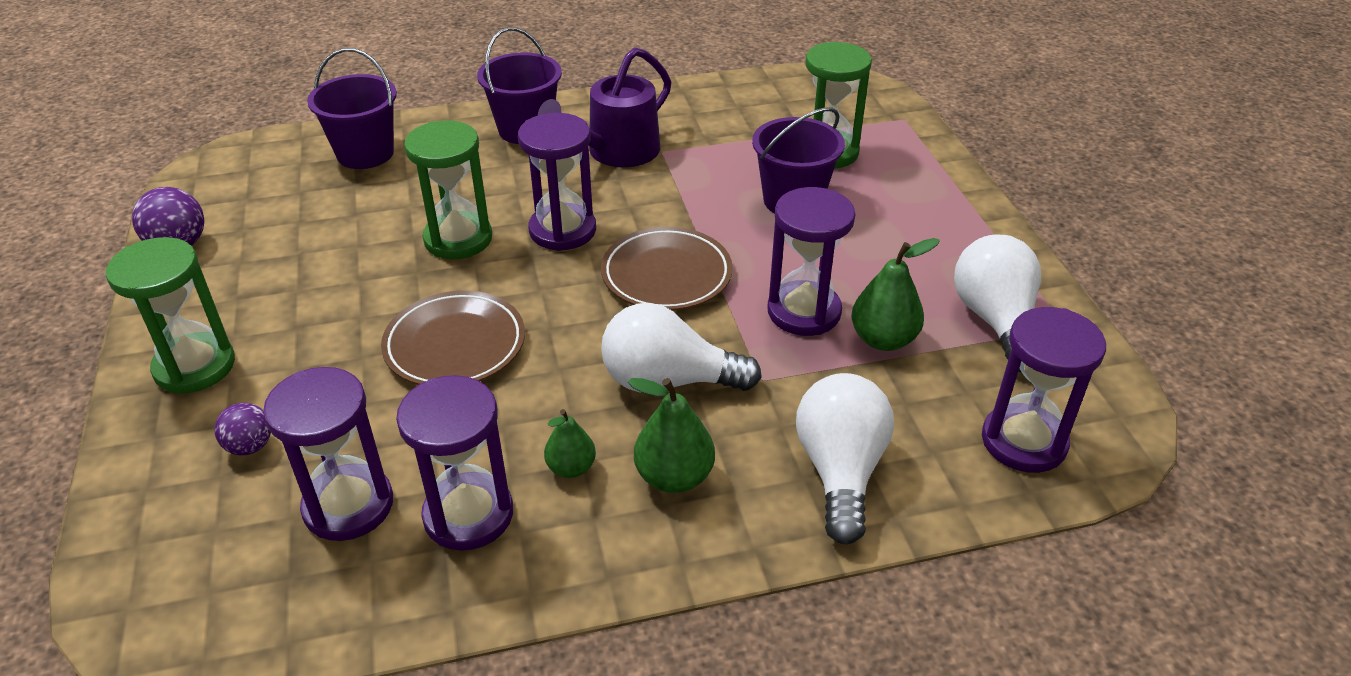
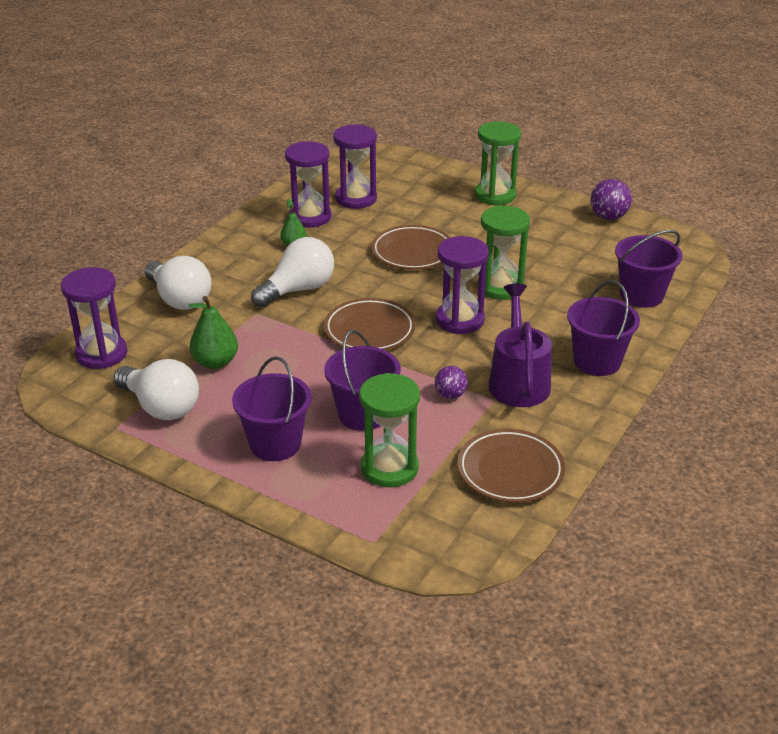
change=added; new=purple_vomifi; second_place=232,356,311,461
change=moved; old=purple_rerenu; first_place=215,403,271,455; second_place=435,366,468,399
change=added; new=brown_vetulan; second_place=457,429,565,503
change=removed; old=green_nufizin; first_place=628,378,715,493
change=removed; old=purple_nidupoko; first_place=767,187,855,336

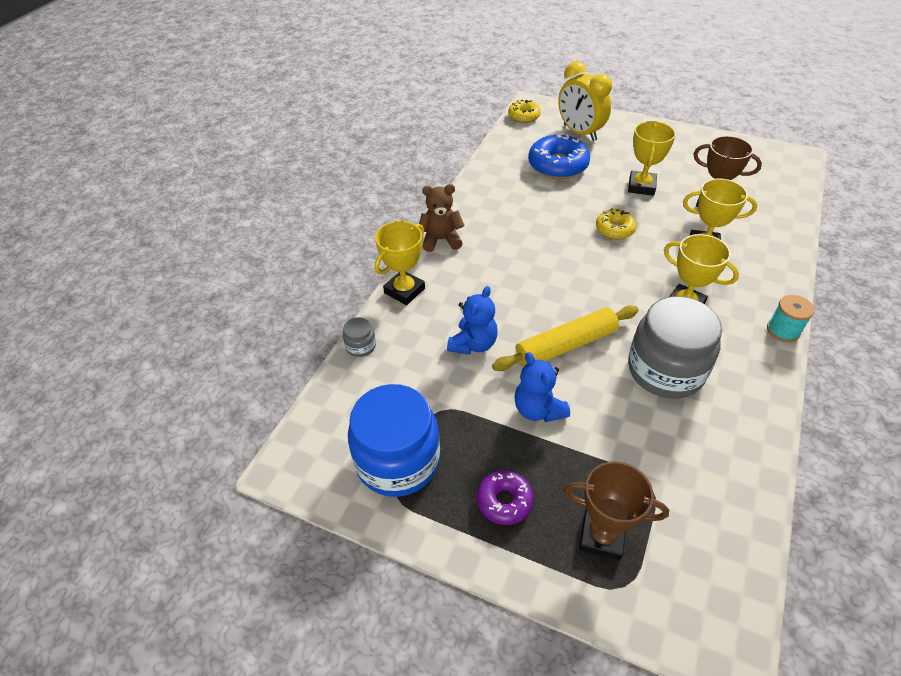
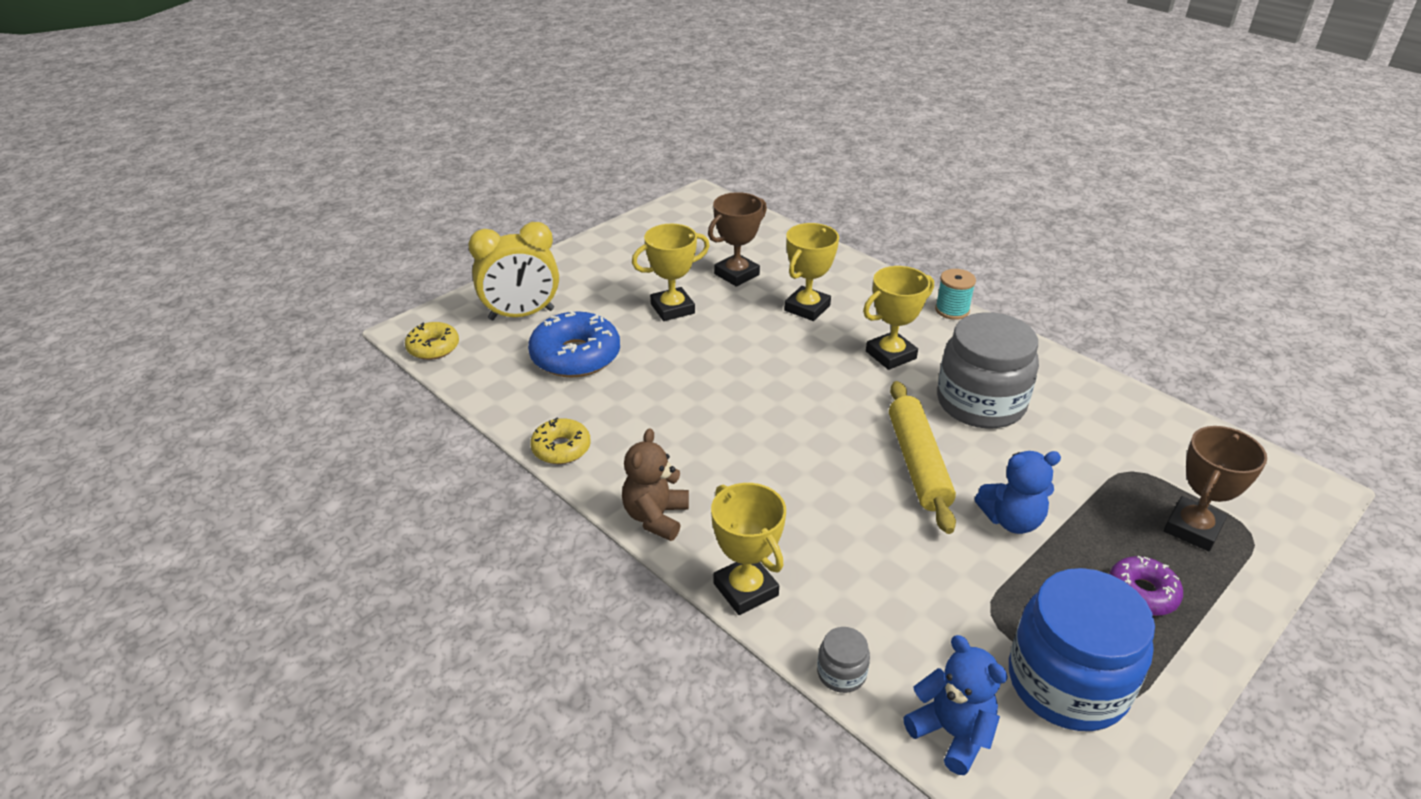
change=moved; old=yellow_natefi; first_place=596,209,637,239; second_place=530,418,591,464
change=turned; old=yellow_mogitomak; first_place=628,121,676,196; second_place=632,224,710,321; degrees=-60
change=moved; old=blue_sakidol; first_place=447,286,498,355; second_place=903,635,1008,775

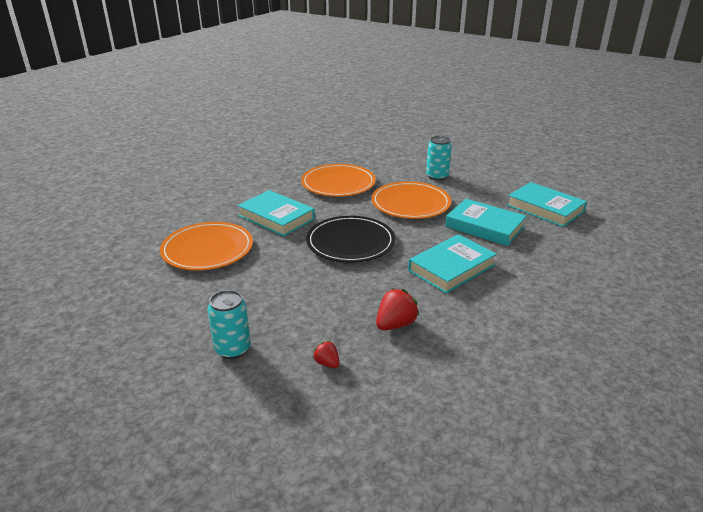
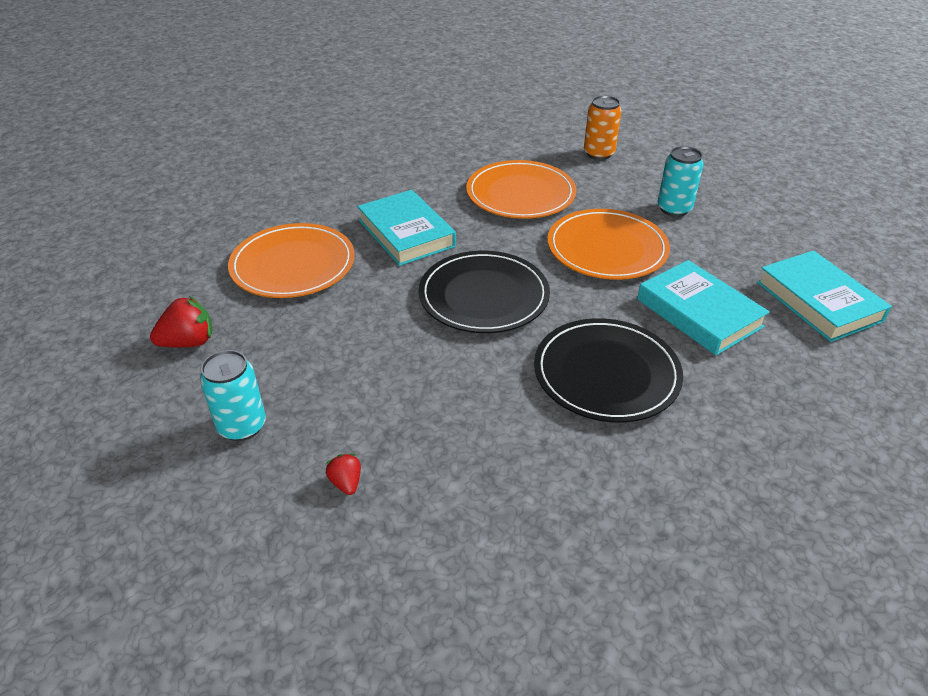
change=moved; old=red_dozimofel; first_place=376,288,419,330; second_place=150,296,213,348
change=replaced; old=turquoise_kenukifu; new=black_vetulan; first_place=408,234,497,294; second_place=534,318,683,423
change=added; new=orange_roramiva; second_place=584,95,622,160

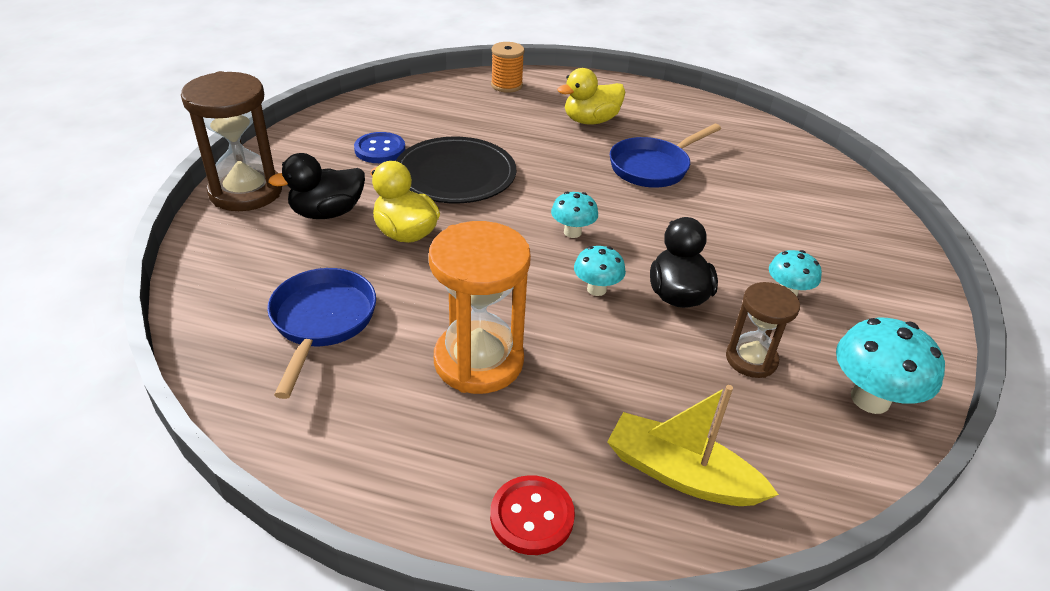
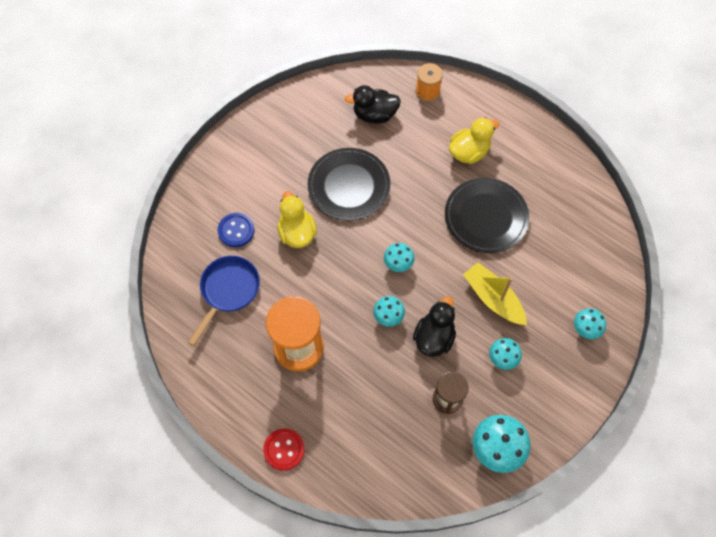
change=moved; old=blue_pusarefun; first_place=354,132,405,163; second_place=218,213,255,247
change=moved; old=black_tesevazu; first_place=268,153,365,219; second_place=345,85,401,124
change=replaced; old=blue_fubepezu; new=black_vetulan; first_place=610,124,721,188; second_place=445,178,529,253
change=turned; old=yellow_tesevazu; first_place=557,68,625,125; second_place=449,117,499,164; degrees=150
change=moved; old=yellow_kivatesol; first_place=607,385,779,506; second_place=463,262,527,325
change=added; new=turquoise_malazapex; second_place=574,308,606,339
change=removed; old=brown_nidupoko; first_place=181,71,282,211

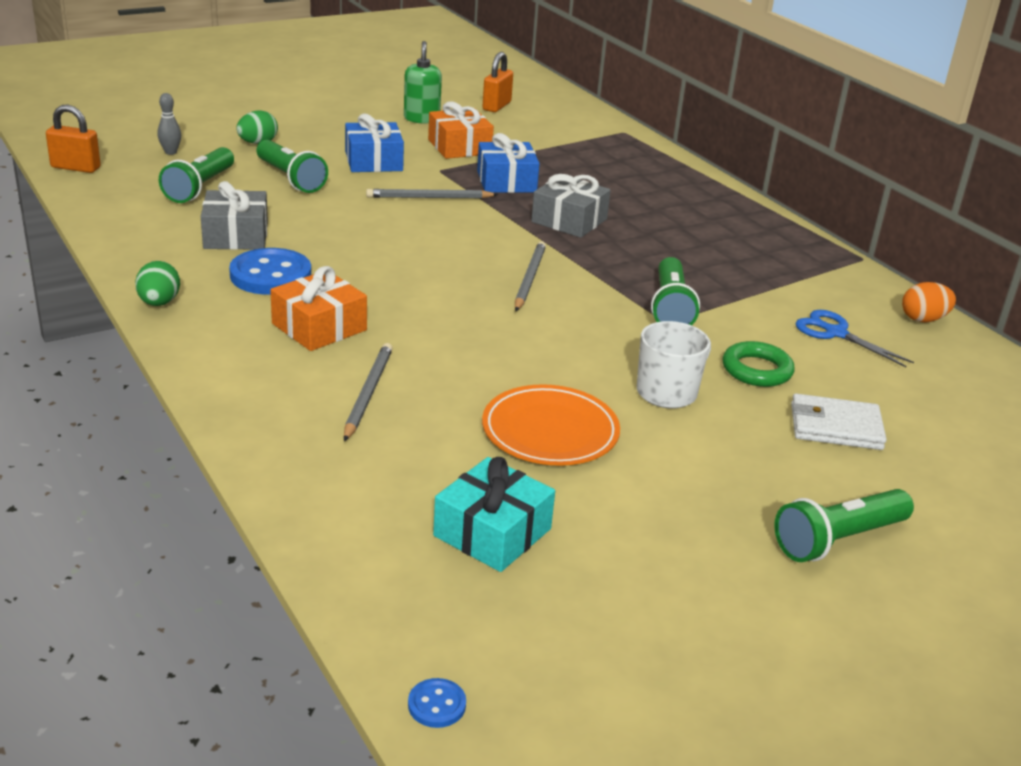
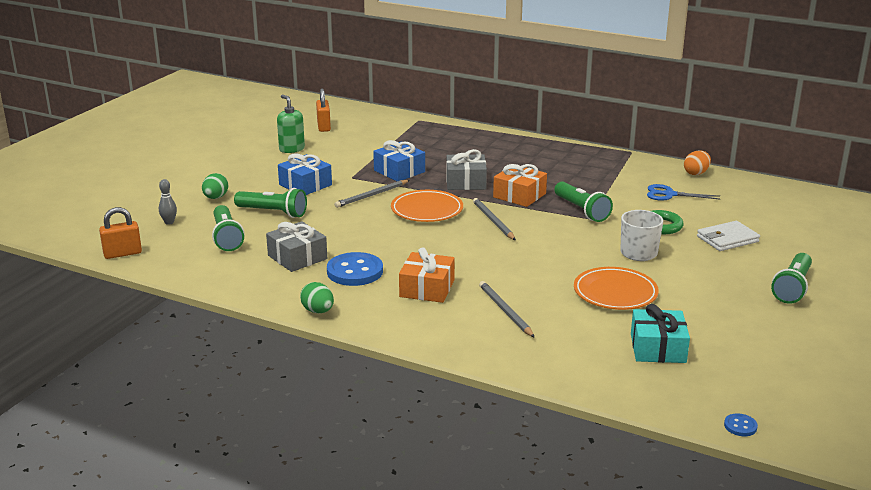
change=added; new=orange_vetulan; second_place=391,190,463,222
change=moved; old=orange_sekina; first_place=428,101,494,159; second_place=493,164,547,207

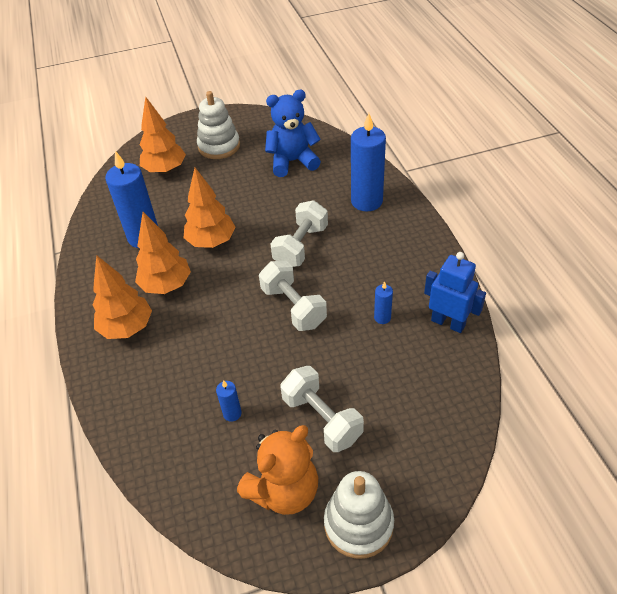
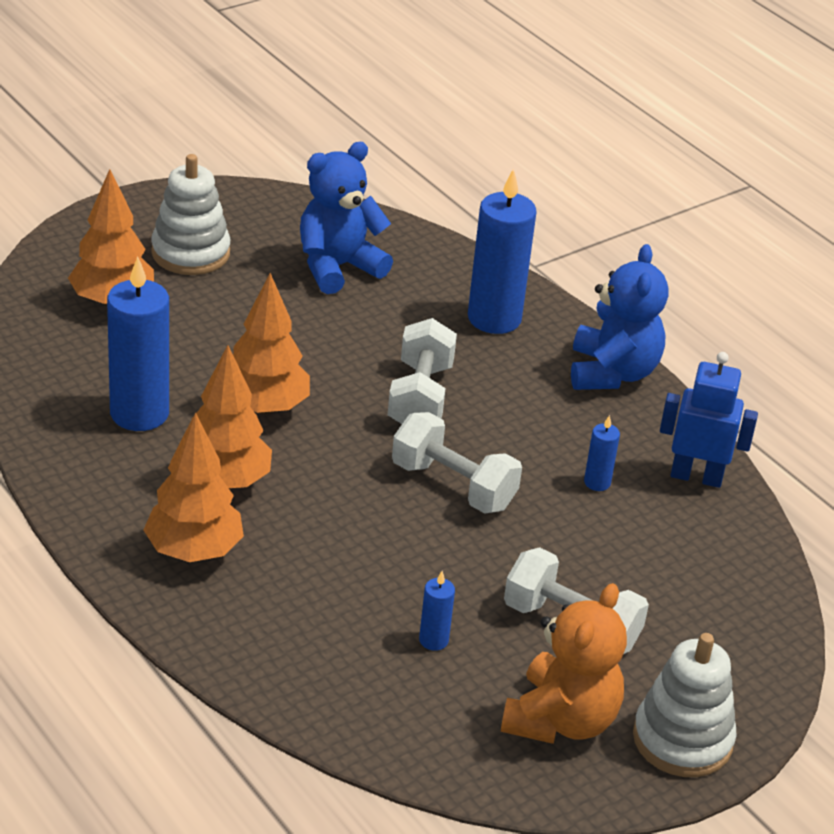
change=added; new=blue_sakidol; second_place=571,244,668,390

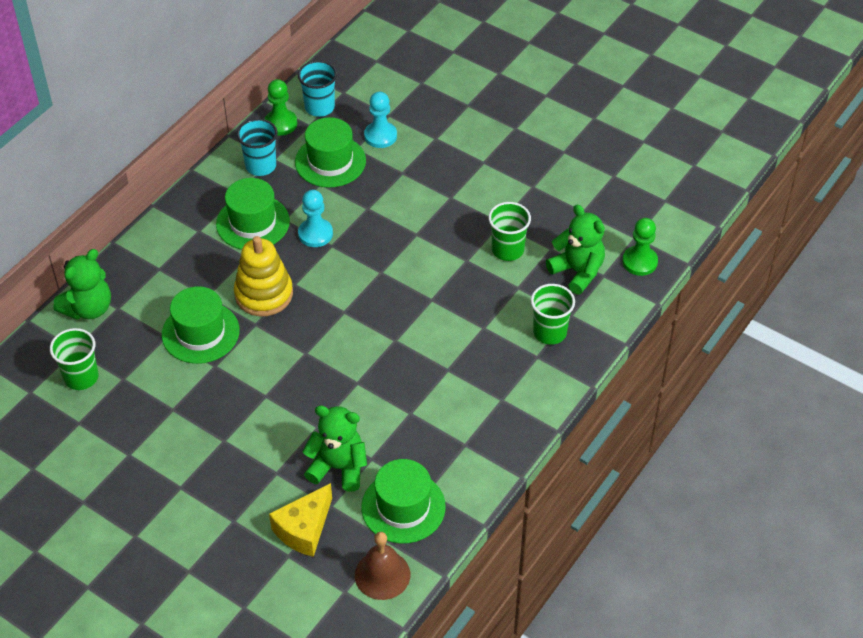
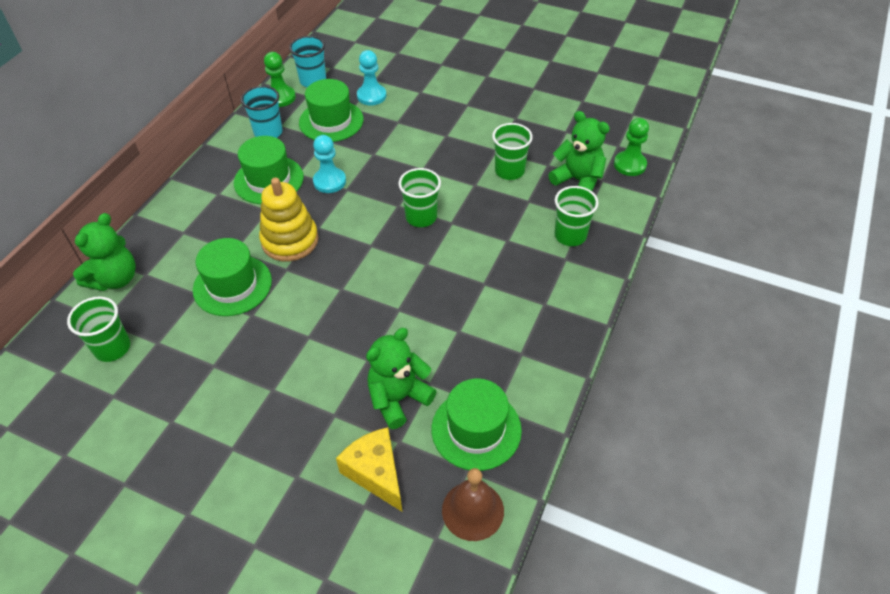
change=turned; old=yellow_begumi; first_place=269,483,332,557; second_place=336,427,402,511; degrees=120
change=turned; old=green_sakidol; first_place=302,406,367,492; second_place=366,328,437,429; degrees=-45
change=added; new=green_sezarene; second_place=398,168,441,227

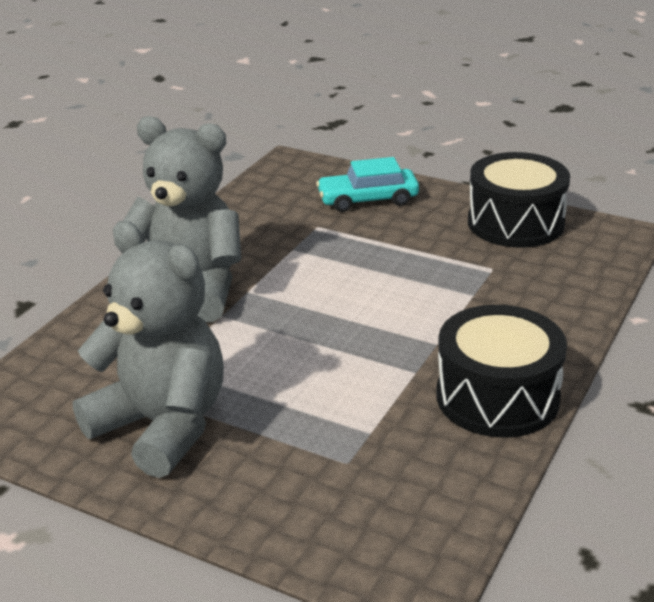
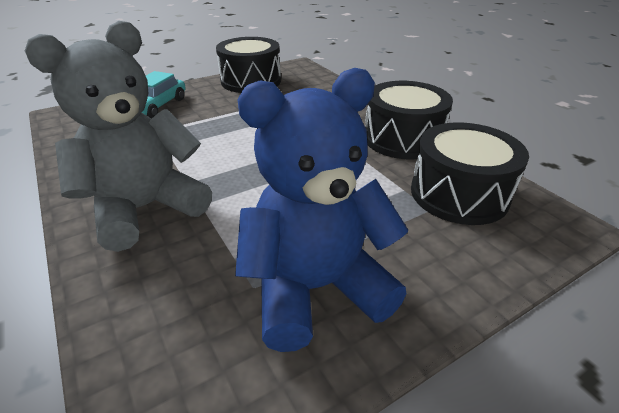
change=recoloured; old=grey_sakidol; new=blue_sakidol; first_place=73,221,224,478; second_place=235,68,408,352
change=added; new=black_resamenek; second_place=411,122,529,225

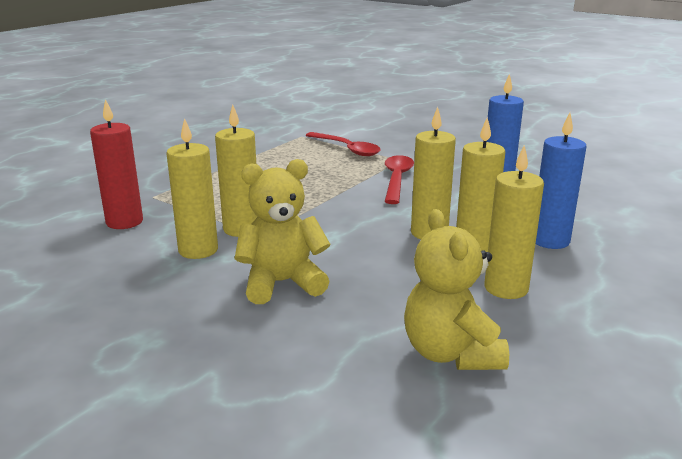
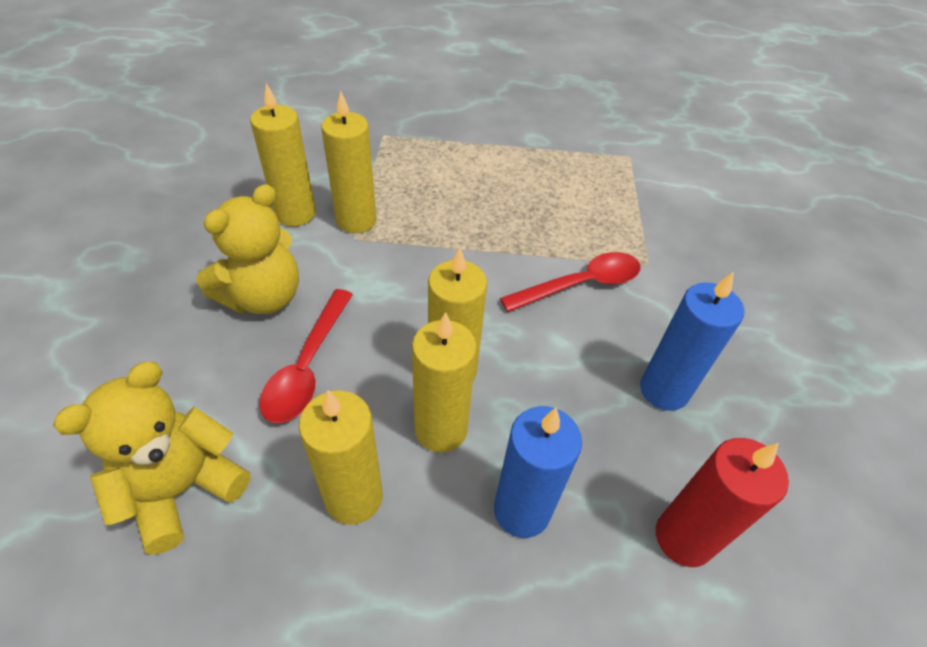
change=turned; old=yellow_sakidol; first_place=234,159,331,304; second_place=196,184,299,314; degrees=90
change=moved; old=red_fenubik; first_place=305,132,381,156; second_place=259,289,353,423
change=moved; old=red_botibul; first_place=90,99,143,229; second_place=656,438,789,567

